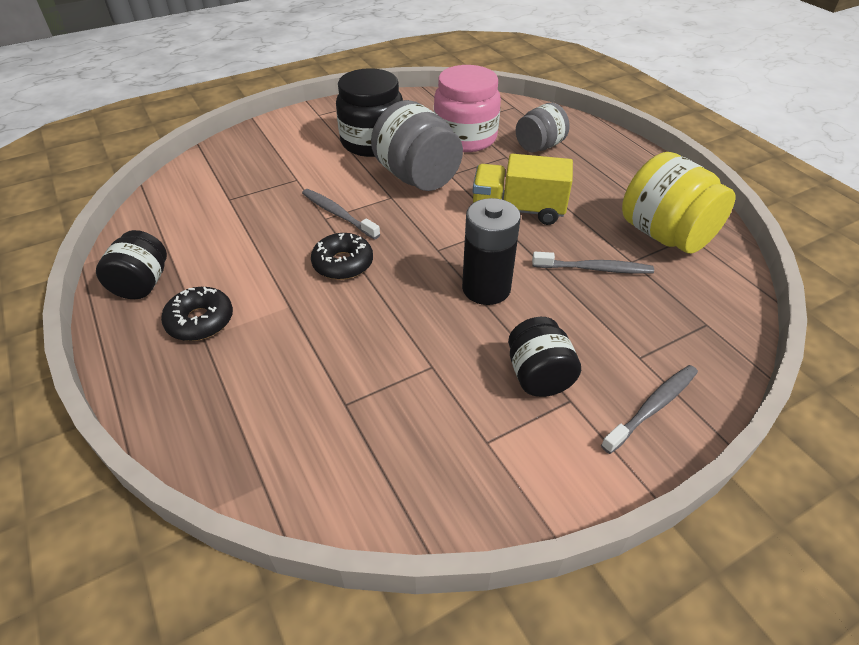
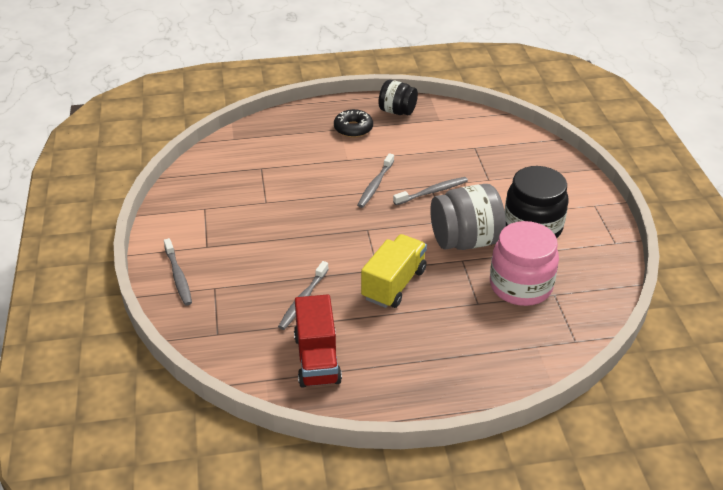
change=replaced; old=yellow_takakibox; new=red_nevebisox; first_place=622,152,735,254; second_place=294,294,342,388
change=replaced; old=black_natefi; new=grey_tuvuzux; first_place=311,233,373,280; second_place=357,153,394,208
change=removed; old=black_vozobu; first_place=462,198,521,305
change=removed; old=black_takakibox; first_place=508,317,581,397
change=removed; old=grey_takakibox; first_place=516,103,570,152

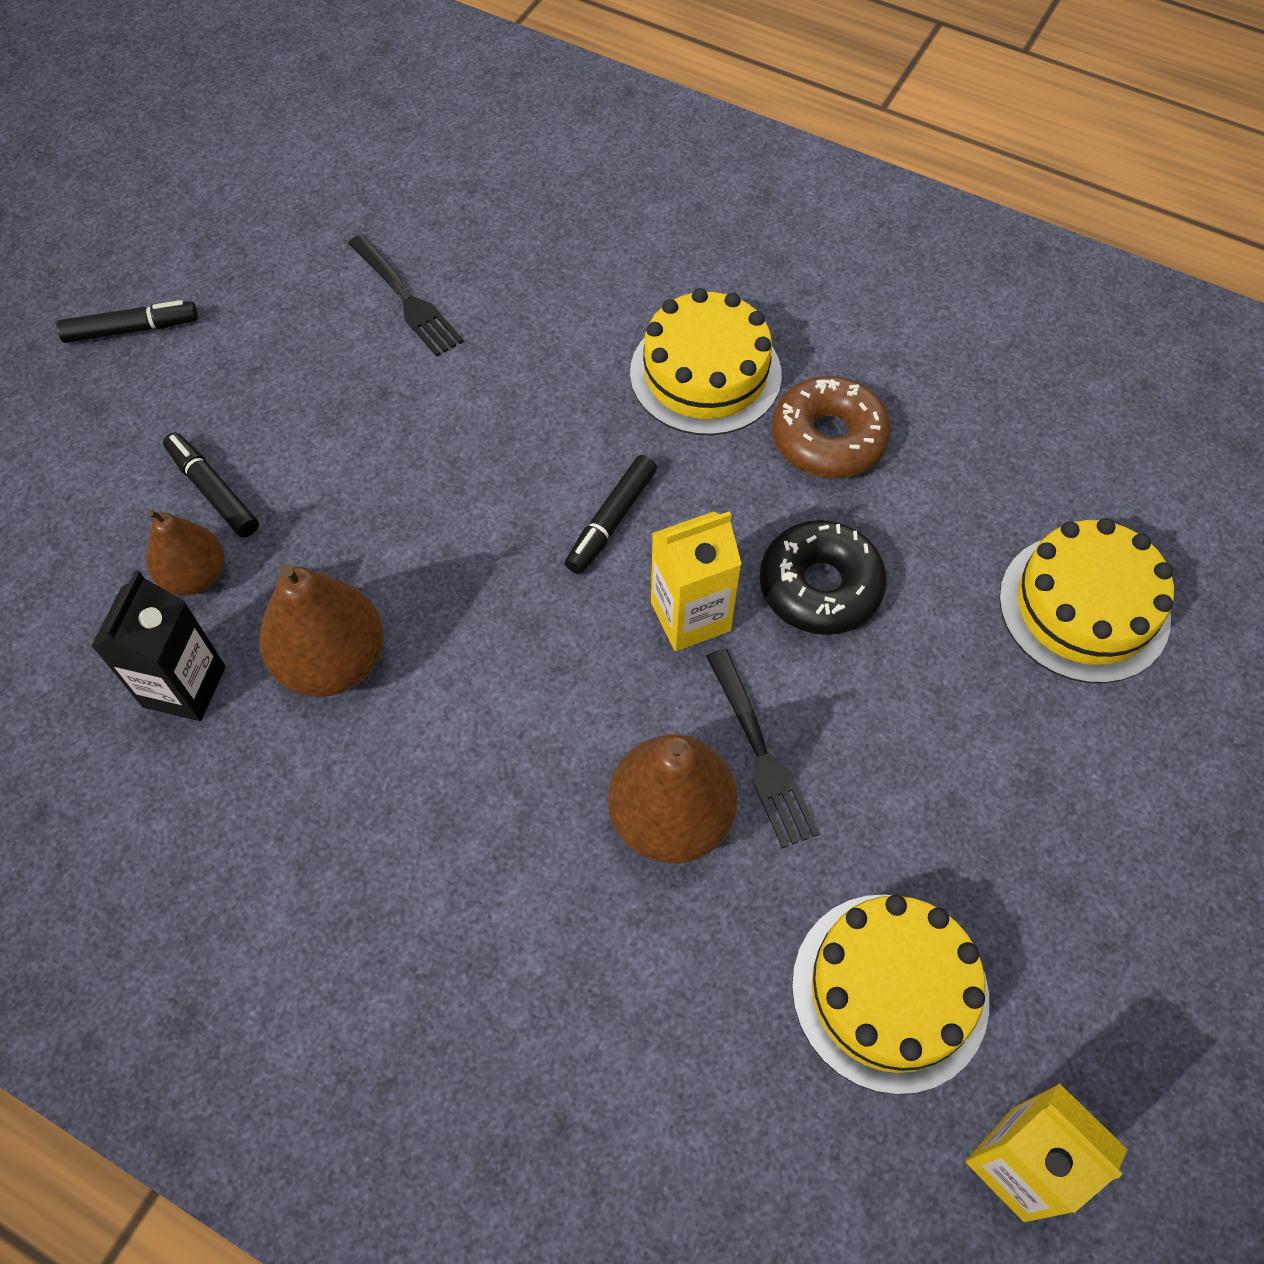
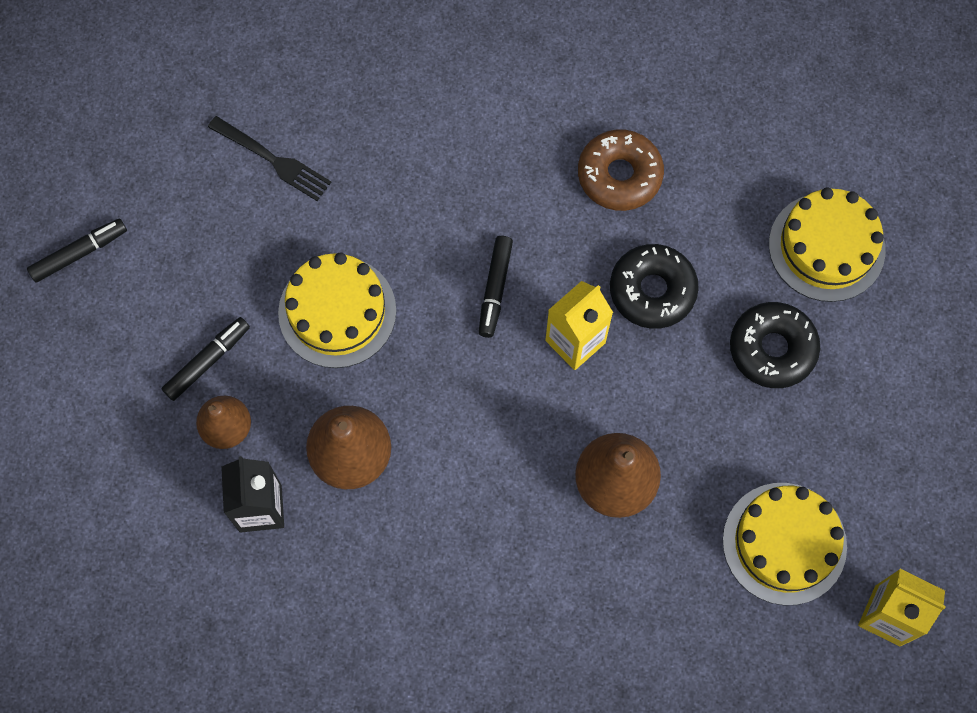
change=turned; old=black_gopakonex; first_place=163,432,259,538; second_place=161,317,250,401; degrees=105
change=moved; old=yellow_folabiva; first_place=630,288,782,435; second_place=278,253,396,368
change=added; new=black_natefi; second_place=730,302,820,388
change=removed; old=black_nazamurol; first_place=706,649,819,848

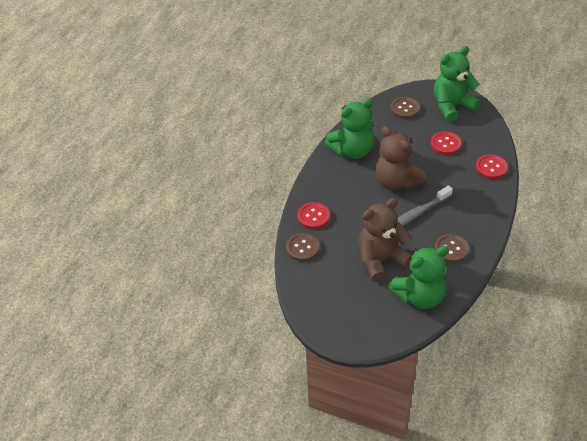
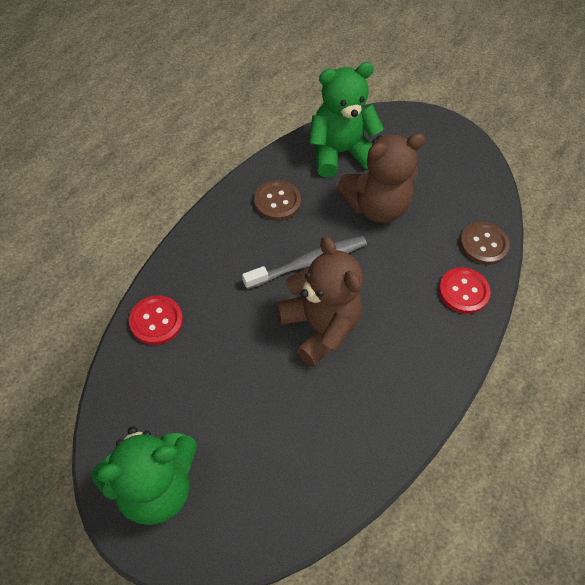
change=removed; old=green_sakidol; first_place=325,98,374,159
change=removed; old=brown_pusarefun; first_place=391,97,420,119
change=removed; old=red_pusarefun; first_place=431,131,461,155

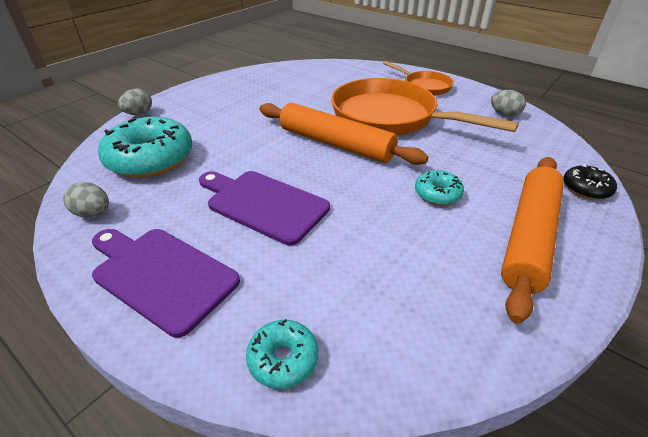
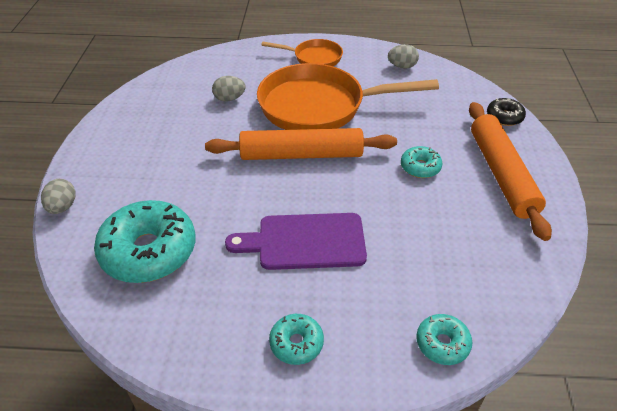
change=moved; old=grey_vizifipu; first_place=63,182,109,218; second_place=212,76,246,102
change=replaced; old=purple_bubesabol; new=turquoise_natefi; first_place=92,229,240,338; second_place=269,314,324,365

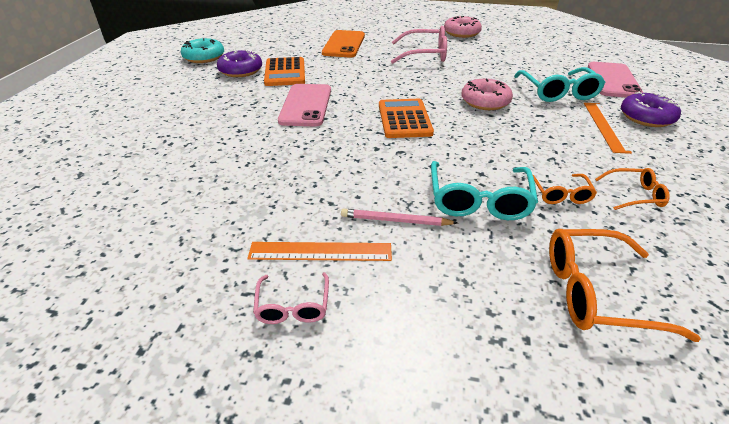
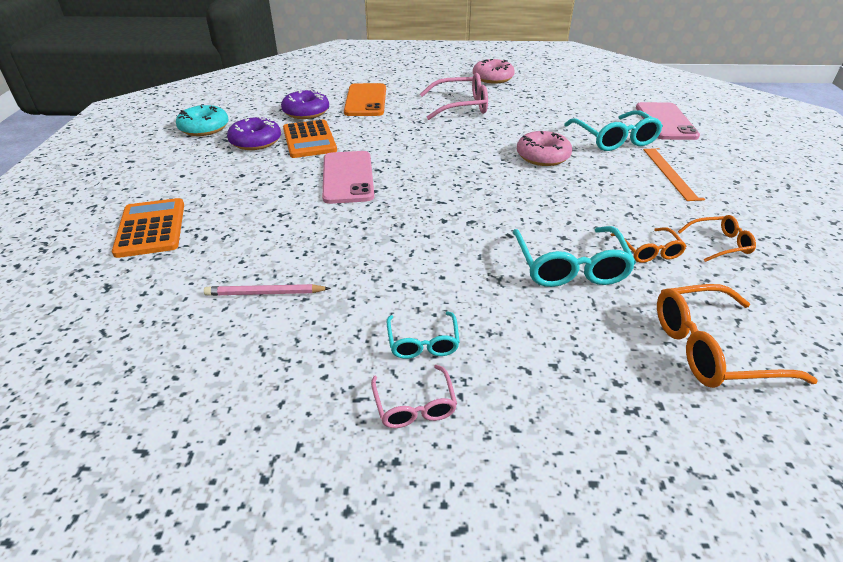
change=moved; old=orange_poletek; first_place=379,99,434,138; second_place=112,198,184,258
change=moved; old=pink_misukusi; first_place=341,209,457,226; second_place=204,284,331,296
change=moved; old=purple_natefi; first_place=621,92,681,127; second_place=281,90,329,119
change=replaced; old=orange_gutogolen; new=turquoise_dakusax; first_place=247,242,392,261; second_place=387,312,460,359

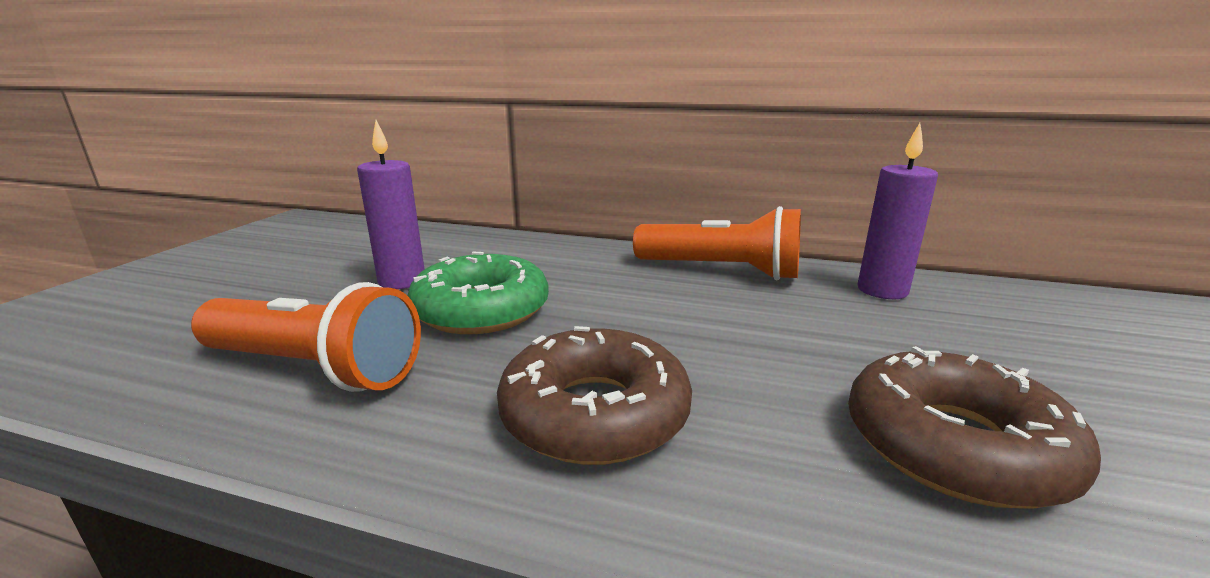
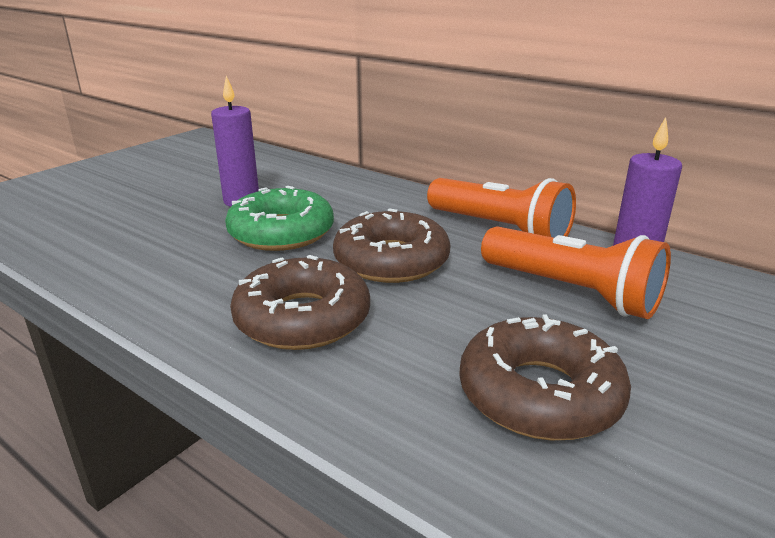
change=added; new=brown_natefi; second_place=333,208,451,283
change=moved; old=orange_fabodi; first_place=191,282,421,392; second_place=481,226,671,319

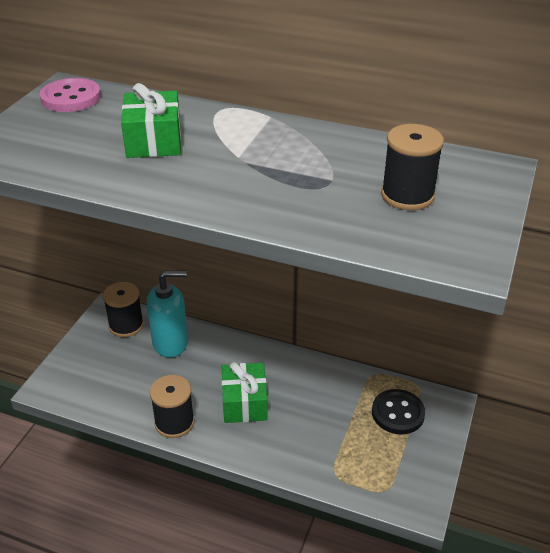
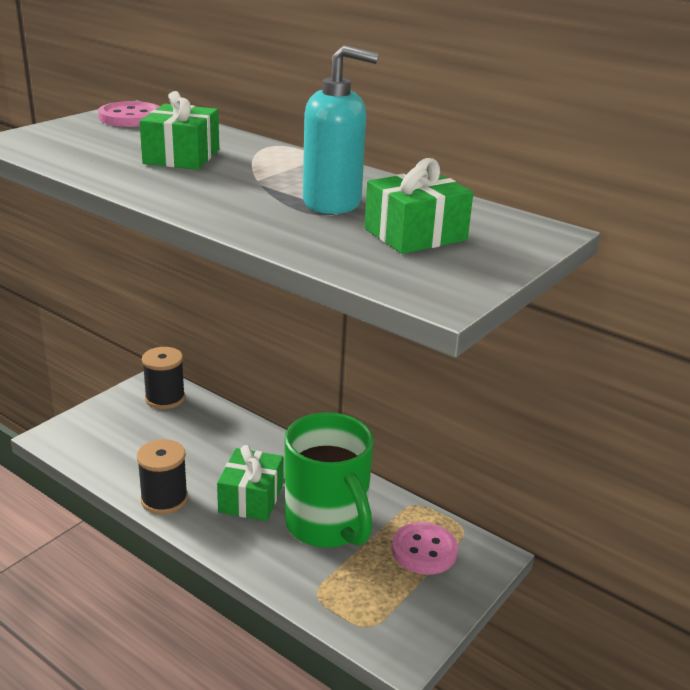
change=added; new=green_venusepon; second_place=285,412,374,548
change=moved; old=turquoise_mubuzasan; first_place=147,270,188,358; second_place=303,45,379,214
change=replaced; old=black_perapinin; new=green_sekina; first_place=381,124,444,210; second_place=364,158,473,254
change=recoloured; old=black_pusarefun; new=pink_pusarefun; first_place=372,389,425,435; second_place=392,522,458,575

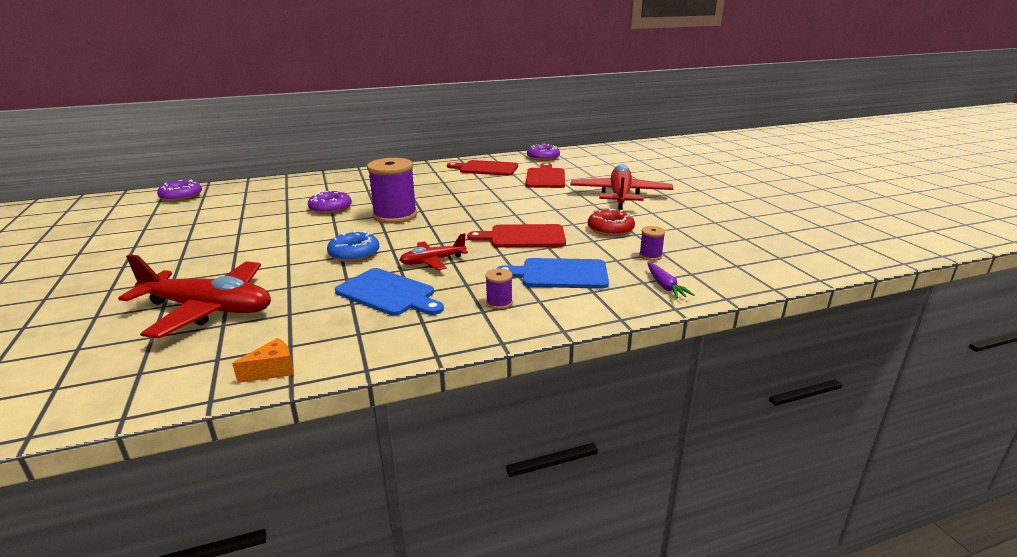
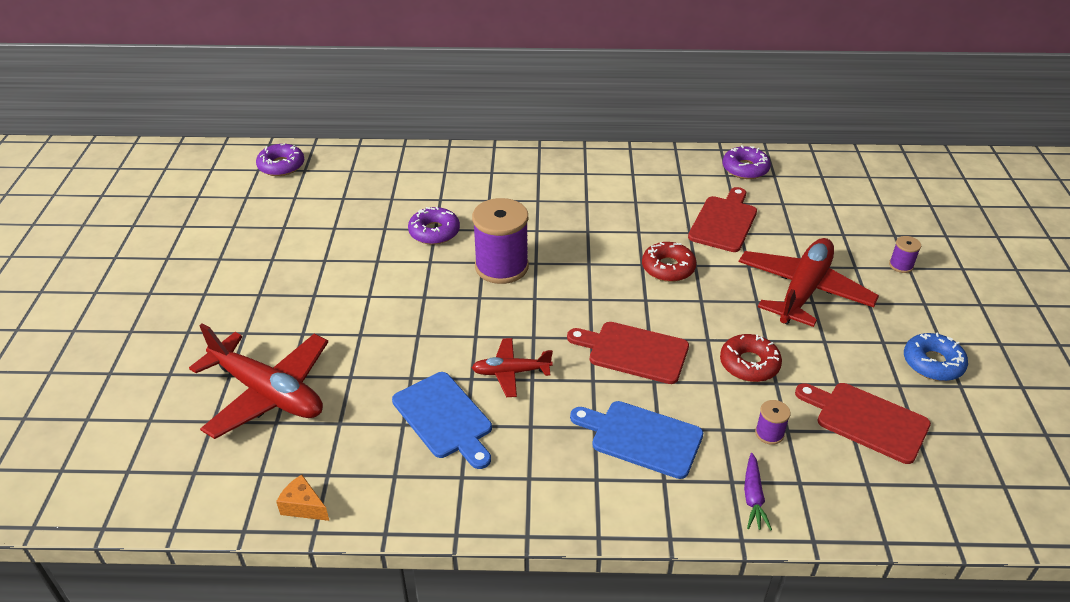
change=turned; old=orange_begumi; first_place=232,338,294,383; second_place=276,475,329,521; degrees=-135
change=added; new=red_natefi; second_place=642,242,696,282
change=moved; old=red_bubesabol; first_place=447,160,518,176; second_place=795,383,931,464
change=moved; old=purple_perapinin; first_place=485,268,513,309; second_place=889,236,921,273
change=moved; old=blue_natefi; first_place=327,231,380,262; second_place=904,332,968,381

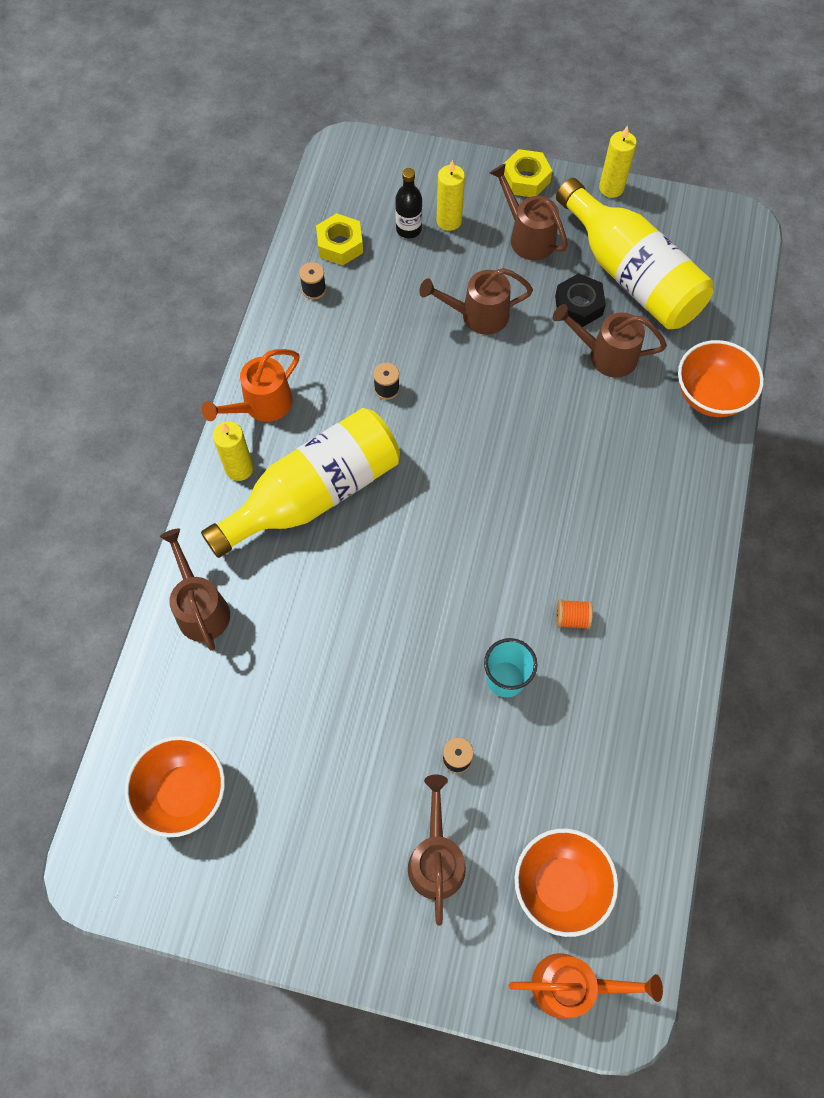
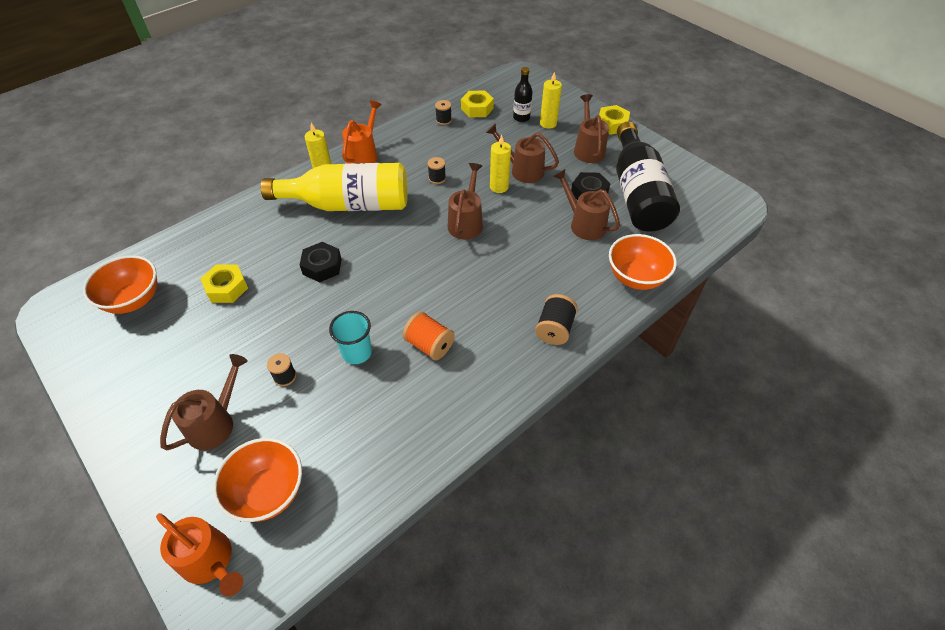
change=added; new=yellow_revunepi; second_place=200,265,248,303
change=added; new=black_revunepi; second_place=300,242,342,283
change=turned; old=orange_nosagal; first_place=202,349,299,422; second_place=342,100,382,163; degrees=120
change=resized; old=orange_perapinin; first_place=556,599,593,629; second_place=403,311,455,361; factor=1.55
change=moved; old=brown_nosagal; first_place=160,528,230,651; second_place=448,163,483,240
change=moved; old=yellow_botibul; first_place=599,125,637,198; second_place=490,135,511,193
change=added; new=black_perapinin; second_place=535,294,578,345
change=recoloured; old=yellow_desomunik; new=black_desomunik; first_place=556,178,714,329; second_place=616,121,680,232

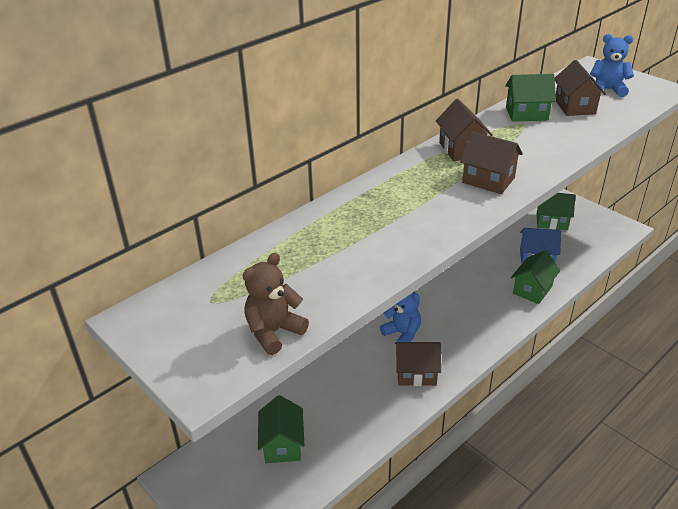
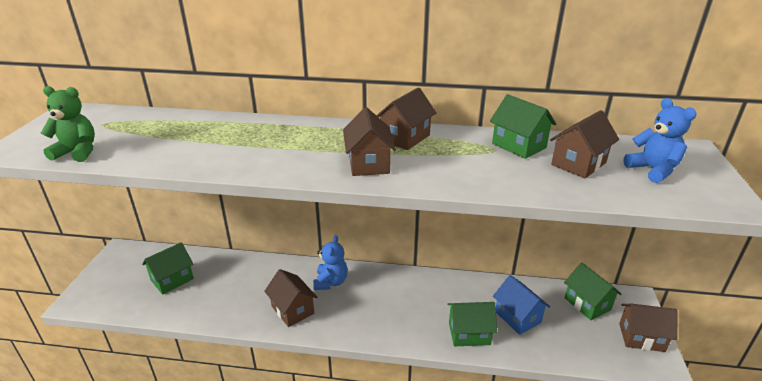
change=recoloured; old=brown_sakidol; new=green_sakidol; first_place=243,253,309,355; second_place=41,86,95,162
change=added; new=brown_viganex; second_place=619,304,678,352

